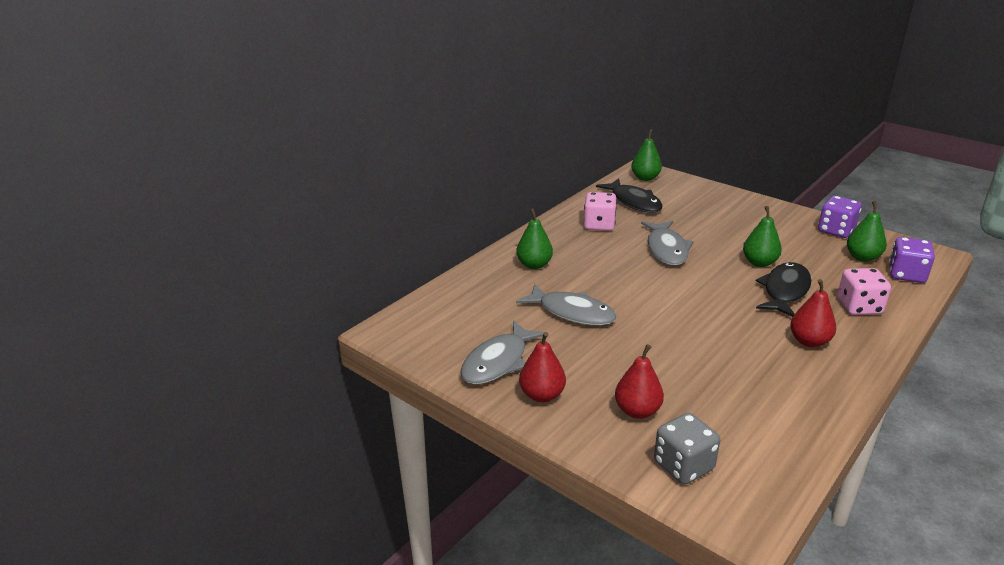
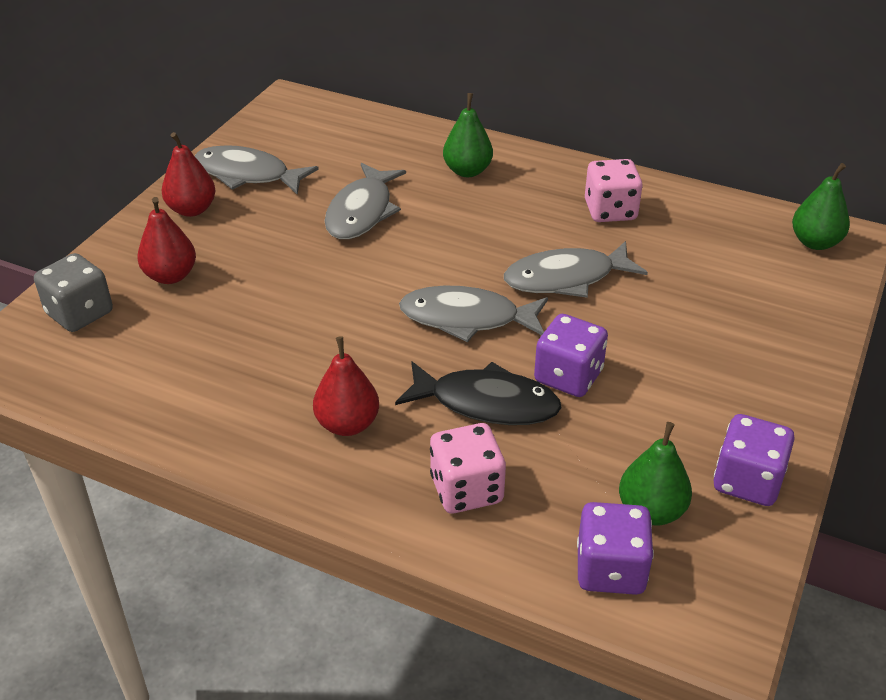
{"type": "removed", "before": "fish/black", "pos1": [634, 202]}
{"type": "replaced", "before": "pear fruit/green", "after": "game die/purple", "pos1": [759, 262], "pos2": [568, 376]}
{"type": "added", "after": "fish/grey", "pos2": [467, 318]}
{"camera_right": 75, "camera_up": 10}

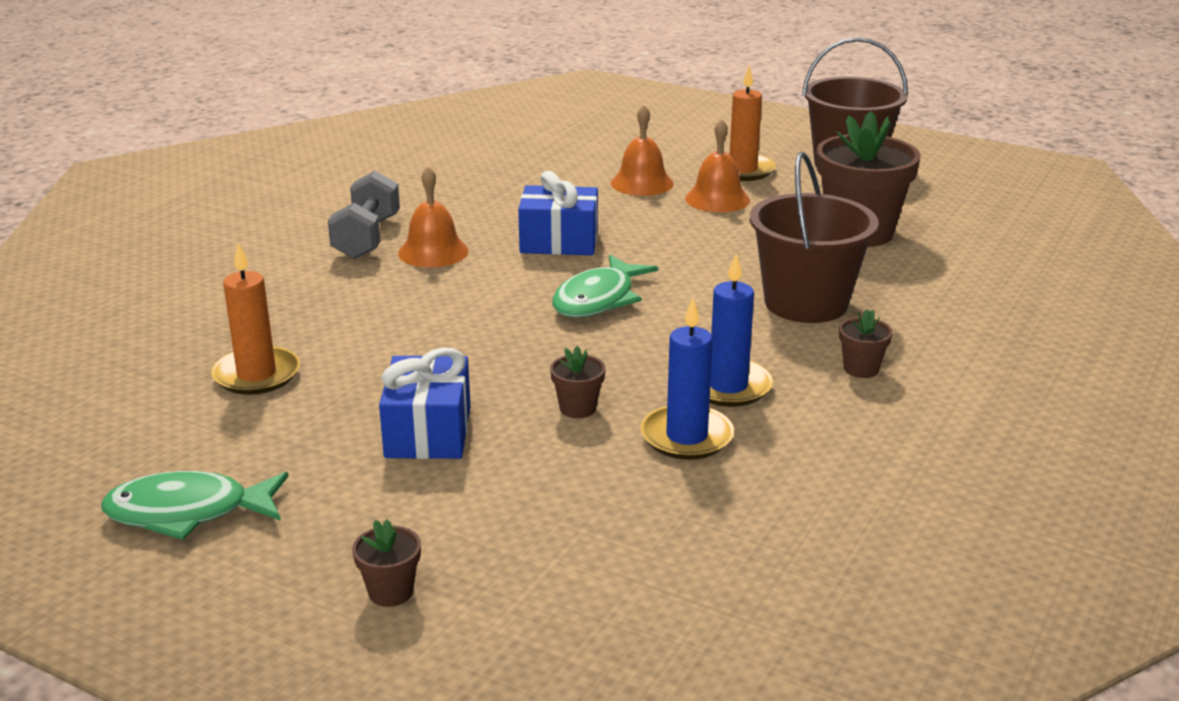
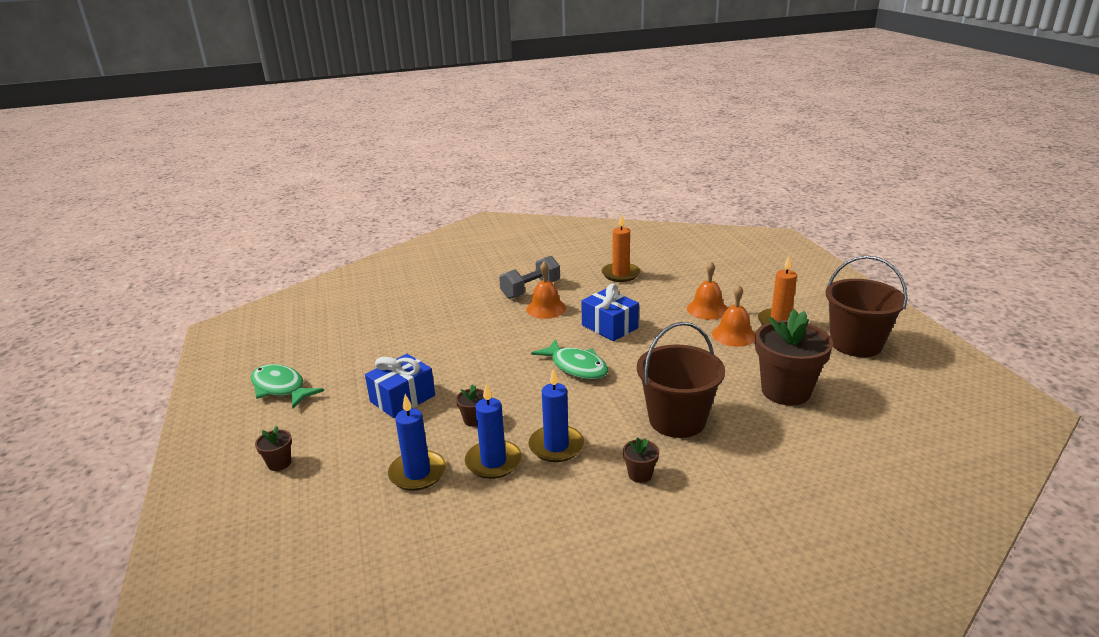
{"type": "moved", "before": "candle/orange", "pos1": [256, 375], "pos2": [620, 274]}
{"type": "turned", "before": "fish/green", "pos1": [598, 299], "pos2": [576, 367], "turn": -120}
{"type": "added", "after": "candle/blue", "pos2": [417, 473]}
{"camera_right": 45, "camera_up": 0}

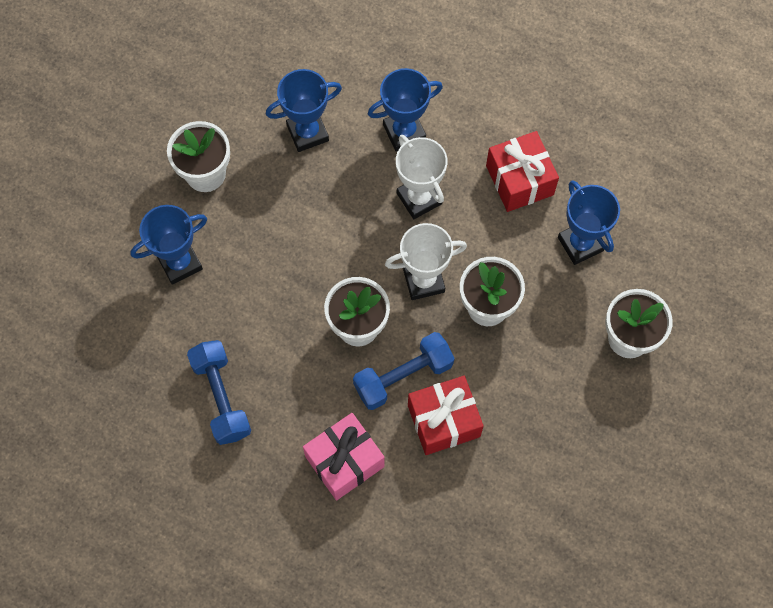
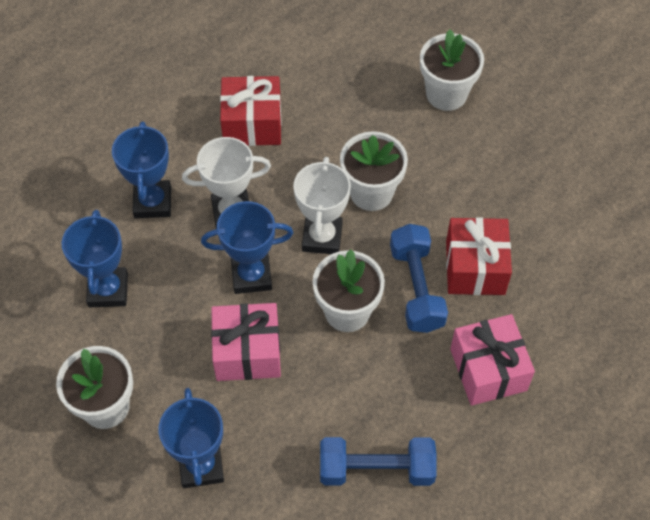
{"type": "moved", "before": "award cup/blue", "pos1": [580, 244], "pos2": [251, 275]}
{"type": "added", "after": "gift/rose-pink", "pos2": [247, 352]}
{"camera_right": -70, "camera_up": -10}

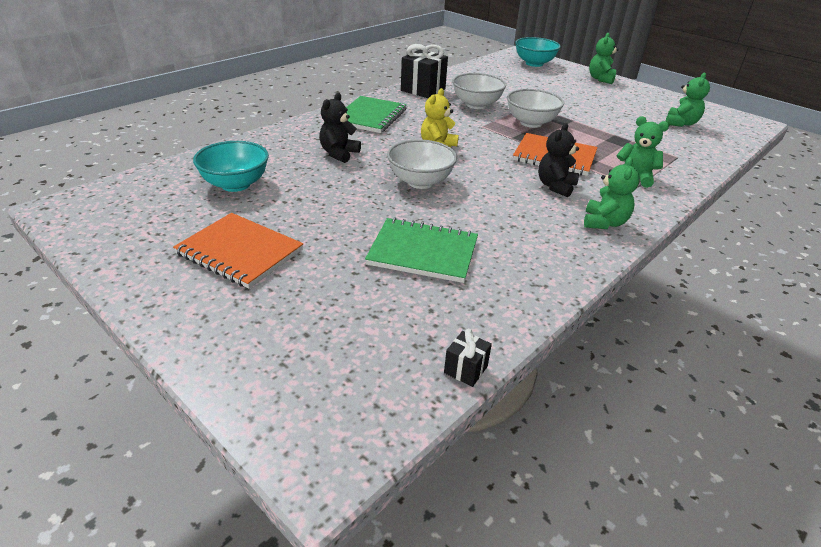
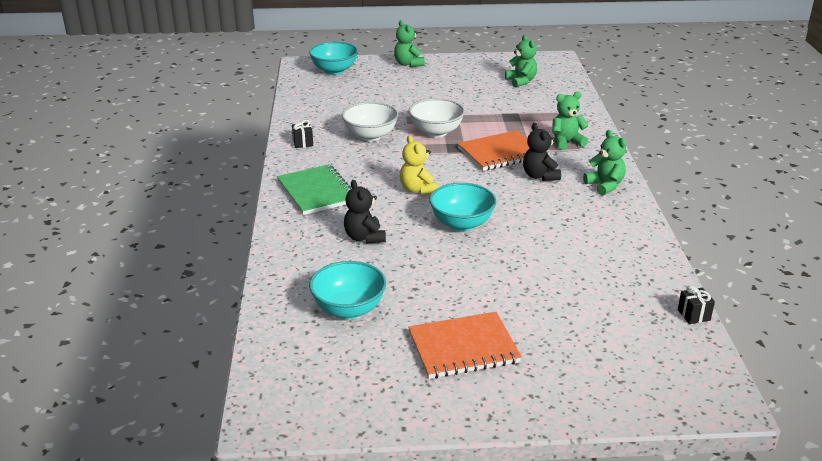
{"type": "removed", "before": "exercise book/green", "pos1": [423, 252]}
{"type": "recoloured", "before": "serving bowl/white", "after": "serving bowl/aqua", "pos1": [420, 182], "pos2": [461, 224]}
{"type": "resized", "before": "gift/black", "pos1": [423, 90], "pos2": [303, 143], "scale": 0.48}
{"camera_right": -45, "camera_up": -5}

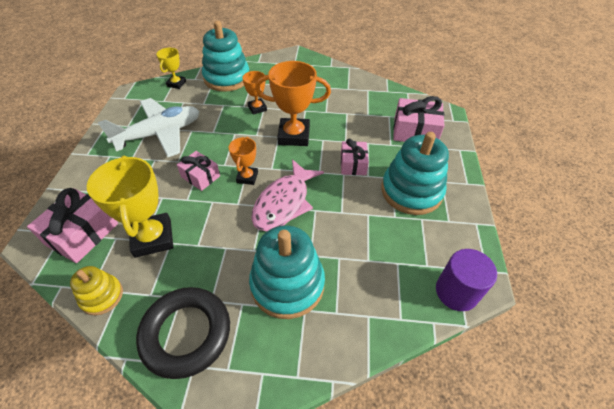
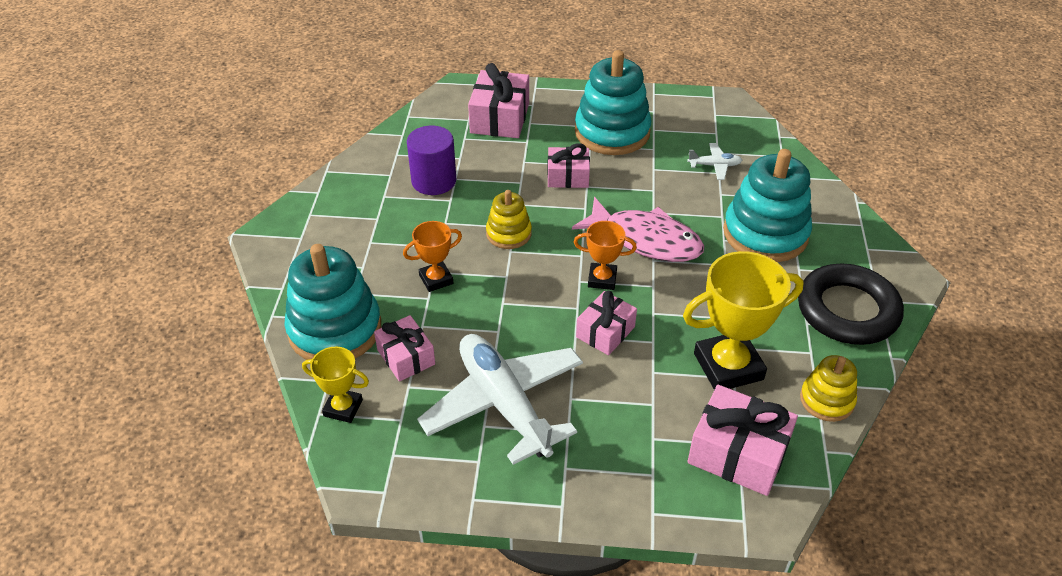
{"type": "replaced", "before": "award cup/orange", "after": "stacking rings/bright yellow", "pos1": [294, 135], "pos2": [508, 233]}
{"type": "moved", "before": "cylinder shape/purple", "pos1": [456, 292], "pos2": [434, 181]}
{"type": "added", "after": "gift/rose-pink", "pos2": [406, 357]}
{"type": "added", "after": "toy plane/white", "pos2": [714, 165]}
{"camera_right": -90, "camera_up": -5}

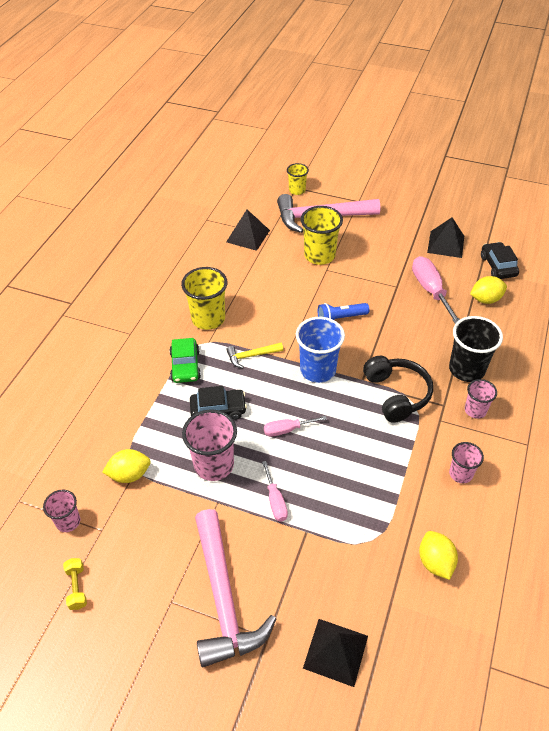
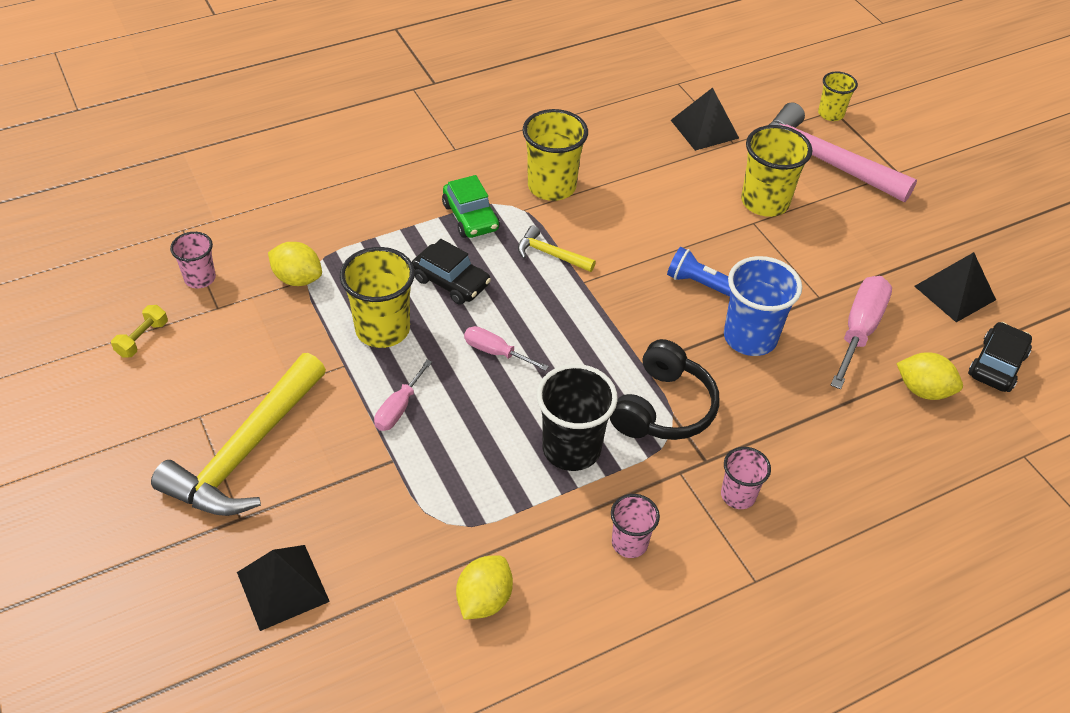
{"type": "turned", "before": "automobile/green", "pos1": [185, 366], "pos2": [470, 217], "turn": -60}
{"type": "recoloured", "before": "tumbler/rose-pink", "after": "tumbler/bright yellow", "pos1": [214, 465], "pos2": [382, 329]}
{"type": "recoloured", "before": "claw hammer/rose-pink", "after": "claw hammer/bright yellow", "pos1": [224, 598], "pos2": [246, 452]}
{"type": "moved", "before": "tumbler/blue", "pos1": [318, 370], "pos2": [750, 337]}
{"type": "moved", "before": "tumbler/black", "pos1": [466, 369], "pos2": [571, 448]}
{"camera_right": 40, "camera_up": 0}

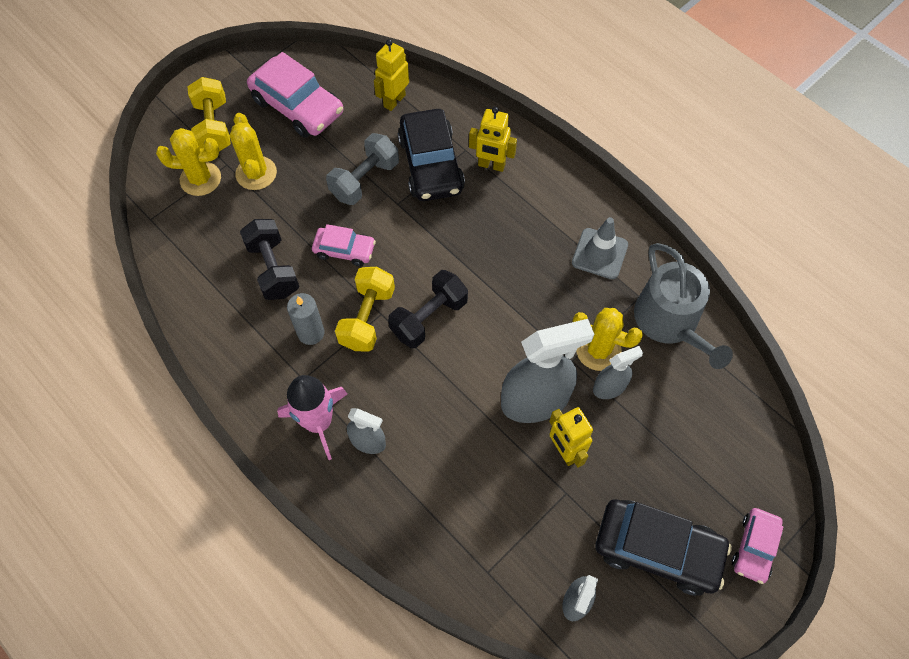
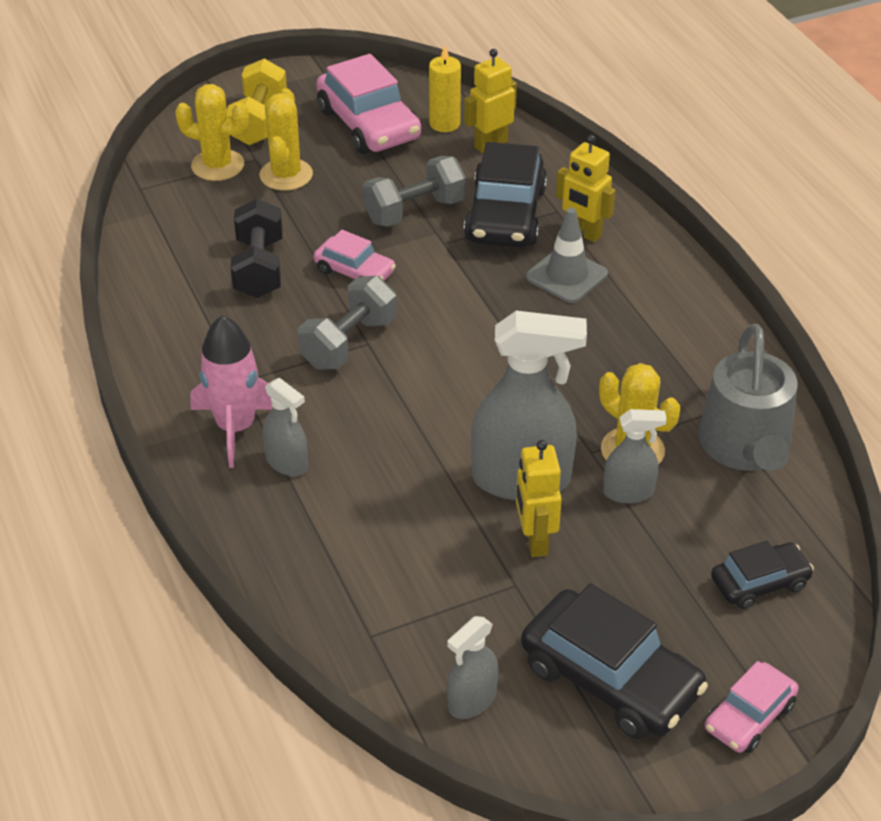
{"type": "removed", "before": "candle/grey", "pos1": [311, 333]}
{"type": "recoloured", "before": "free weight/bright yellow", "after": "free weight/grey", "pos1": [367, 318], "pos2": [349, 343]}
{"type": "removed", "before": "free weight/black", "pos1": [429, 318]}
{"type": "moved", "before": "road cone/grey", "pos1": [599, 254], "pos2": [566, 275]}
{"type": "added", "after": "candle/bright yellow", "pos2": [444, 123]}
{"type": "added", "after": "automobile/black", "pos2": [759, 583]}
{"camera_right": 20, "camera_up": -20}

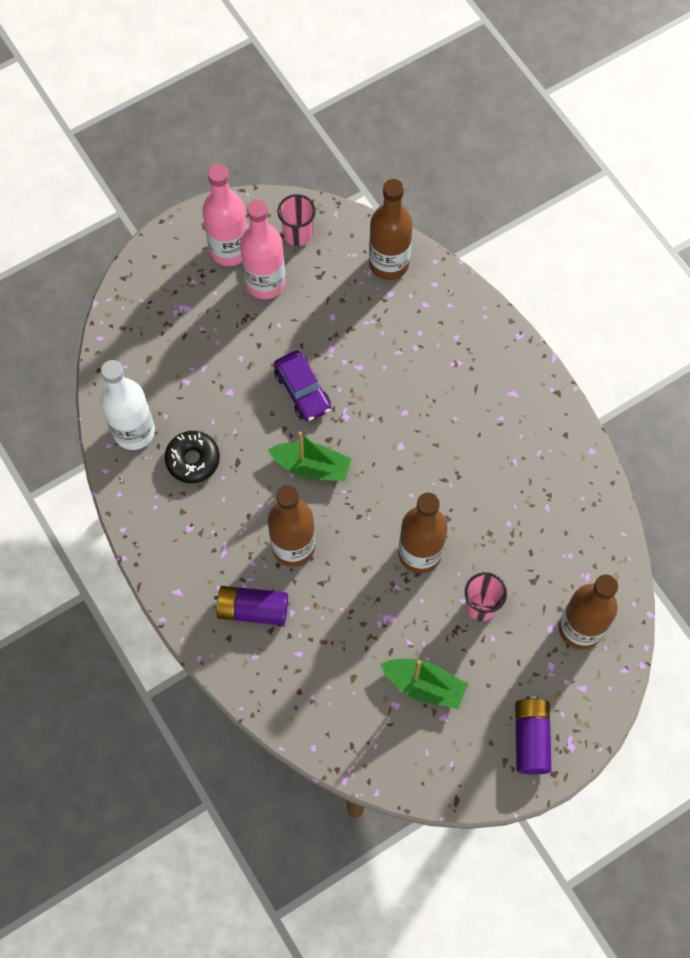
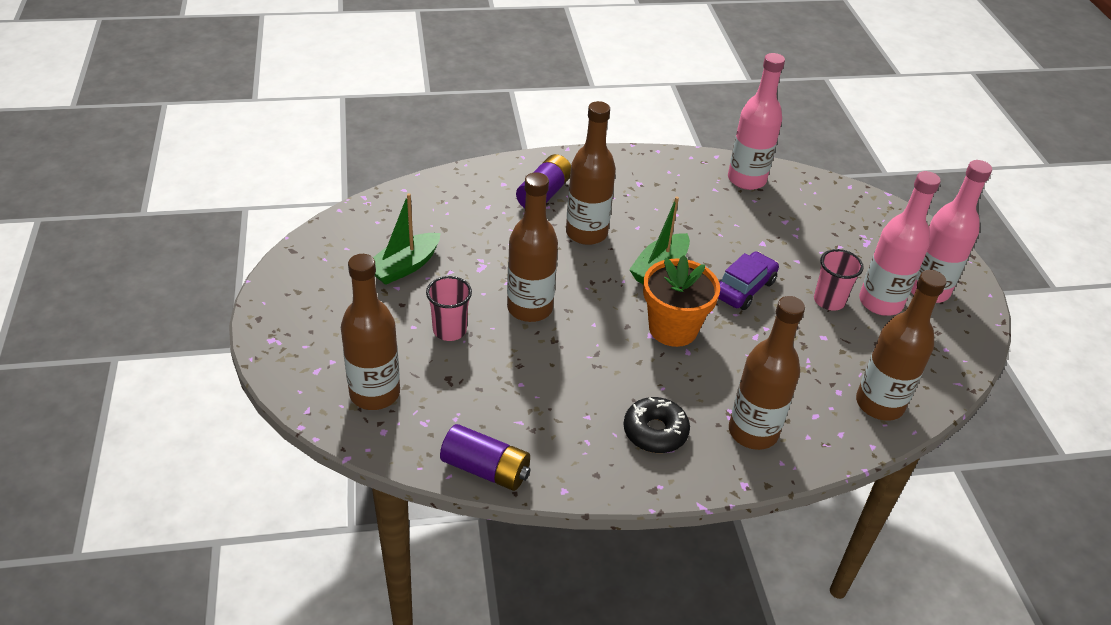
{"type": "recoloured", "before": "flask/white", "after": "flask/rose-pink", "pos1": [134, 431], "pos2": [746, 179]}
{"type": "moved", "before": "glazed donut/black", "pos1": [193, 460], "pos2": [655, 432]}
{"type": "turned", "before": "automobile/purple", "pos1": [302, 391], "pos2": [744, 288], "turn": 135}
{"type": "moved", "before": "tumbler/rose-pink", "pos1": [298, 234], "pos2": [829, 301]}
{"type": "moved", "before": "AA battery/purple", "pos1": [531, 738], "pos2": [486, 469]}
{"type": "added", "after": "flower pot/orange", "pos2": [673, 328]}
{"type": "added", "after": "flask/dark brown", "pos2": [753, 432]}
{"camera_right": 110, "camera_up": -25}

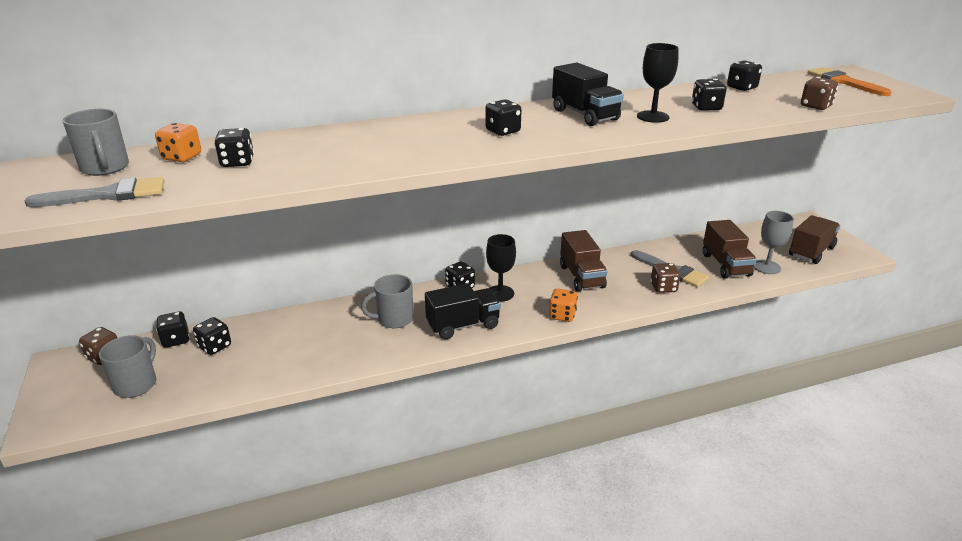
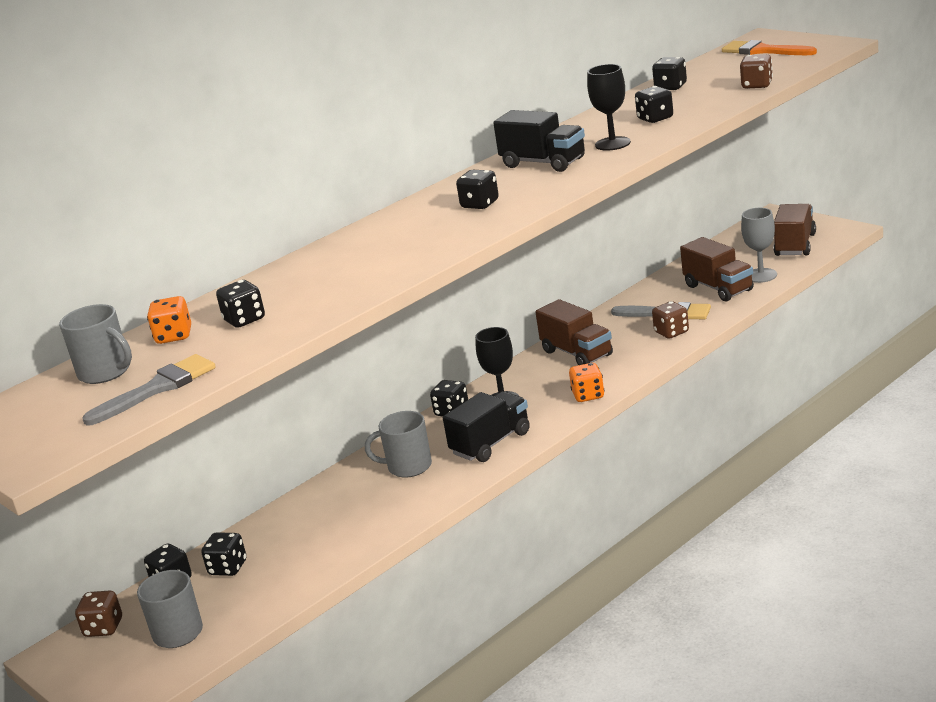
{"type": "turned", "before": "tea mug/grey", "pos1": [394, 319], "pos2": [408, 466], "turn": 45}
{"camera_right": -20, "camera_up": -5}

